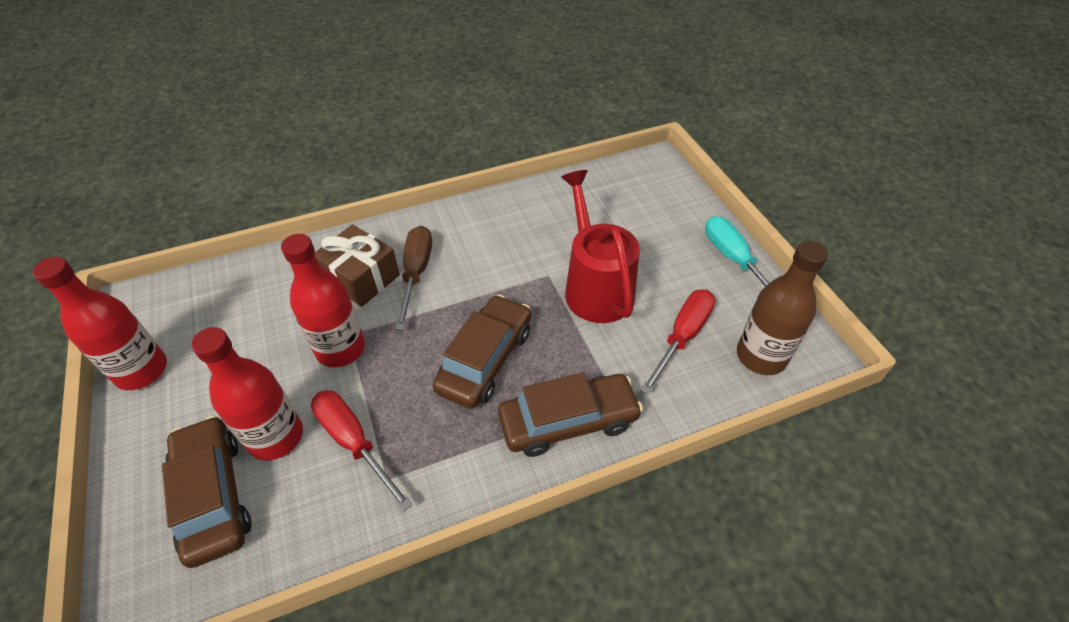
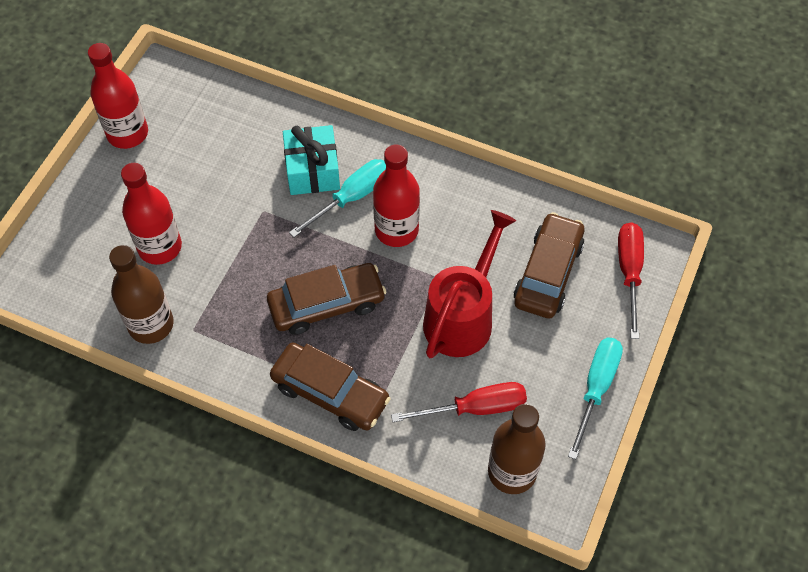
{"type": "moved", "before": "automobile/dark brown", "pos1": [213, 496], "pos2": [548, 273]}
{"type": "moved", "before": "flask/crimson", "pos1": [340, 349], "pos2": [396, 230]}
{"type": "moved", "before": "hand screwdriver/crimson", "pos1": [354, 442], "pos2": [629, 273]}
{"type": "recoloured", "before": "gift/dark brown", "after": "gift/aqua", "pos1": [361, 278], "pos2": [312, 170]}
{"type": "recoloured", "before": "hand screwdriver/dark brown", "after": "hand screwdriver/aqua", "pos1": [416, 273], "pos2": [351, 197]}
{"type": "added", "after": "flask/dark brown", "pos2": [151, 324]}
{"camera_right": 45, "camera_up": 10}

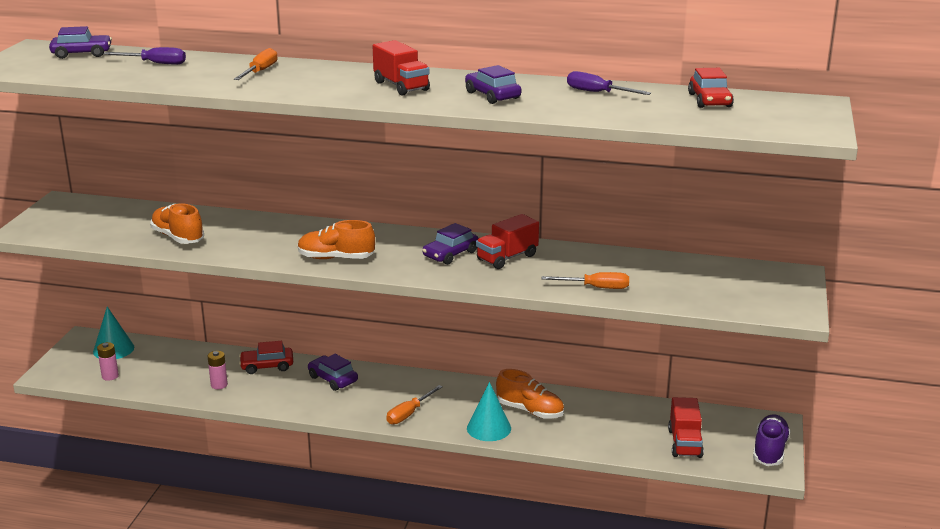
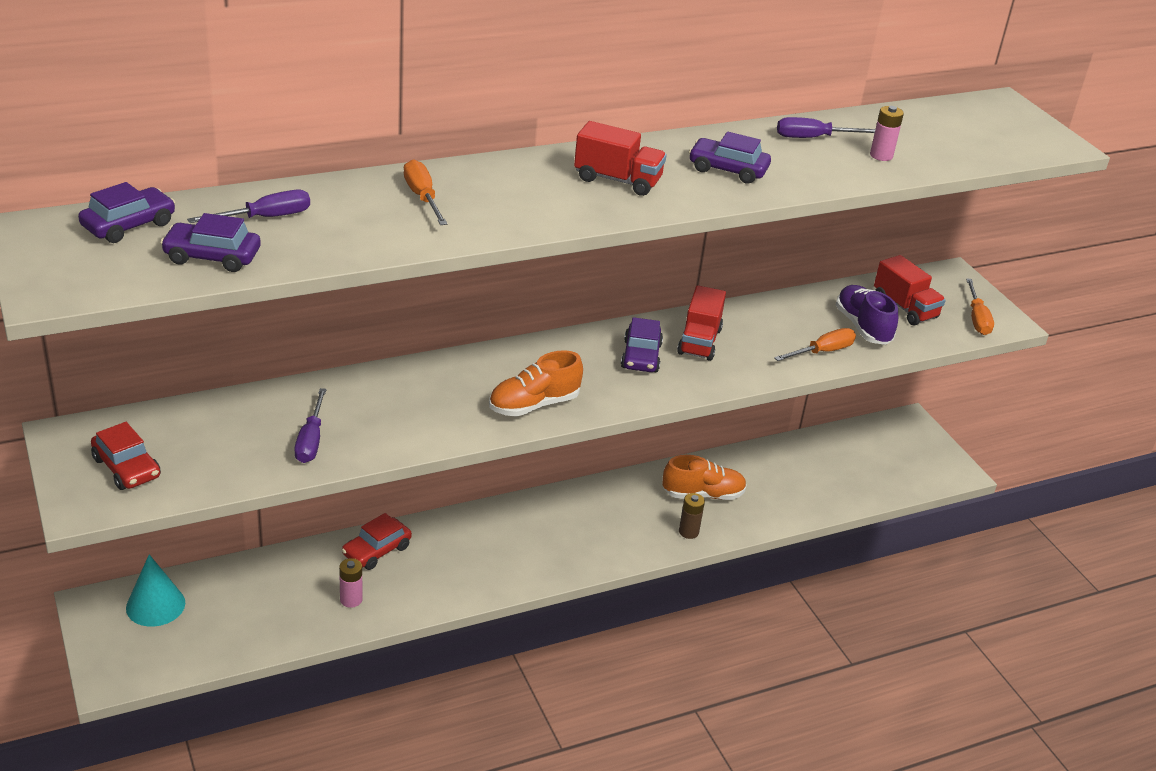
{"type": "moved", "before": "AA battery/rose-pink", "pos1": [110, 376], "pos2": [881, 155]}
{"type": "replaced", "before": "lace-up shoe/orange", "after": "hand screwdriver/purple", "pos1": [178, 237], "pos2": [311, 440]}
{"type": "moved", "before": "automobile/purple", "pos1": [333, 379], "pos2": [212, 257]}
{"type": "moved", "before": "hand screwdriver/orange", "pos1": [409, 414], "pos2": [977, 318]}
{"type": "replaced", "before": "solid cone/aqua", "after": "AA battery/dark brown", "pos1": [489, 428], "pos2": [688, 532]}
{"type": "moved", "before": "lorry/crimson", "pos1": [684, 443], "pos2": [905, 308]}
{"type": "moved", "before": "automobile/crimson", "pos1": [710, 100], "pos2": [127, 468]}
{"type": "moved", "before": "lace-up shoe/purple", "pos1": [769, 451], "pos2": [863, 327]}
{"camera_right": -40, "camera_up": 10}

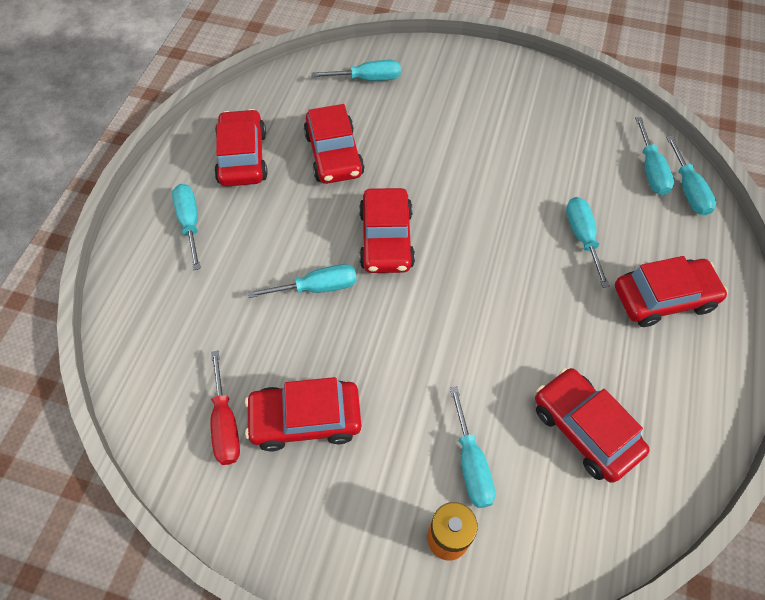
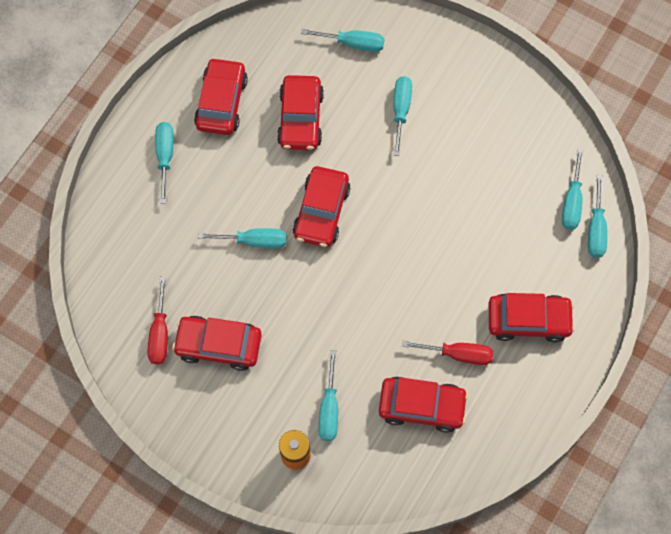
{"type": "turned", "before": "automobile/crimson", "pos1": [584, 429], "pos2": [421, 406], "turn": 120}
{"type": "moved", "before": "hand screwdriver/aqua", "pos1": [582, 237], "pos2": [401, 110]}
{"type": "added", "after": "hand screwdriver/crimson", "pos2": [458, 354]}
{"camera_right": 15, "camera_up": 10}

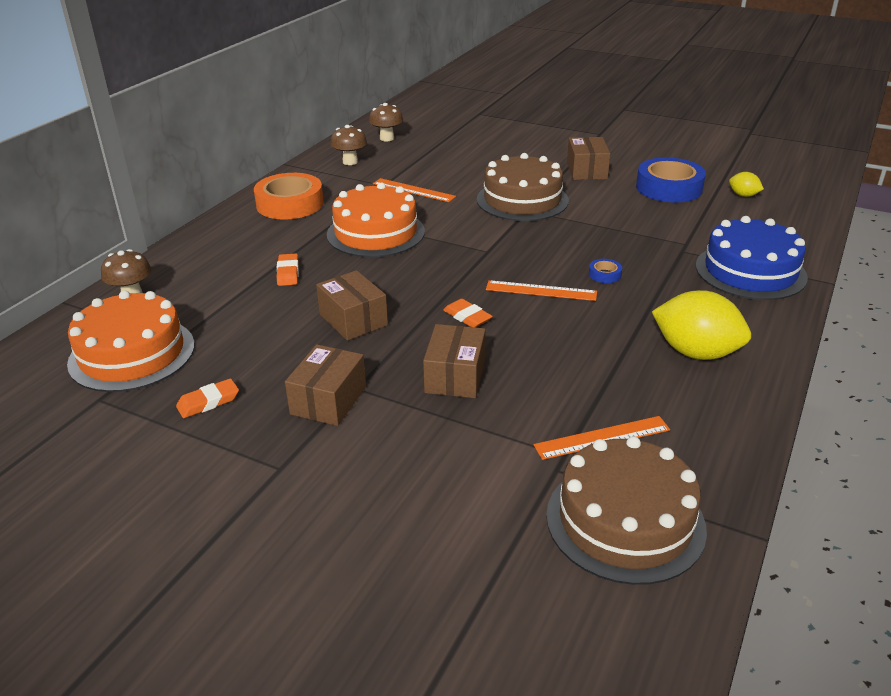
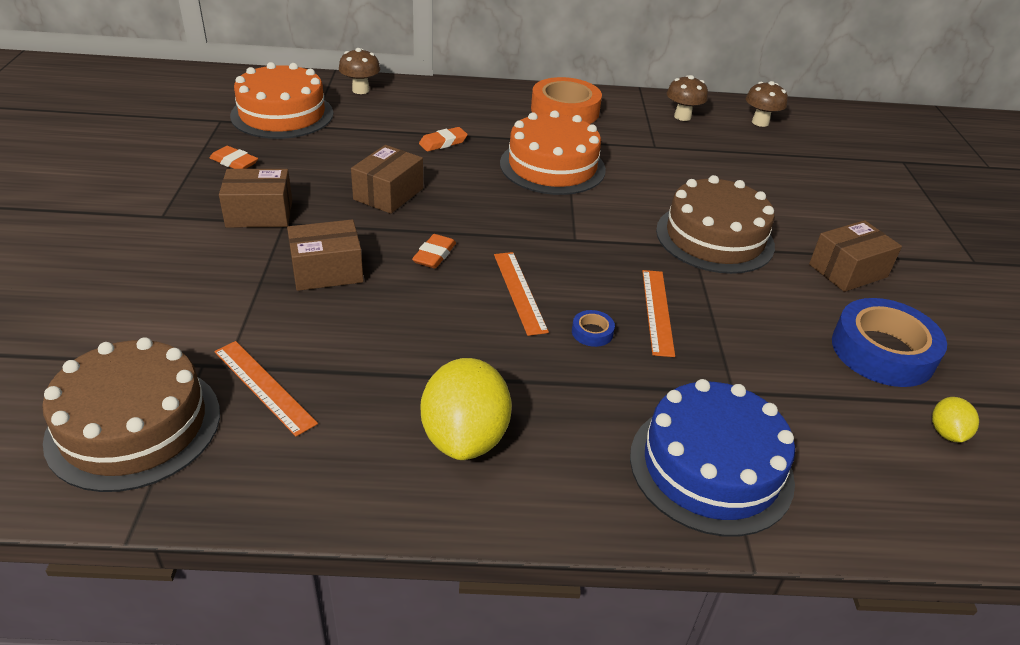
{"type": "moved", "before": "measuring stick/orange", "pos1": [413, 190], "pos2": [657, 311]}
{"camera_right": 60, "camera_up": 5}

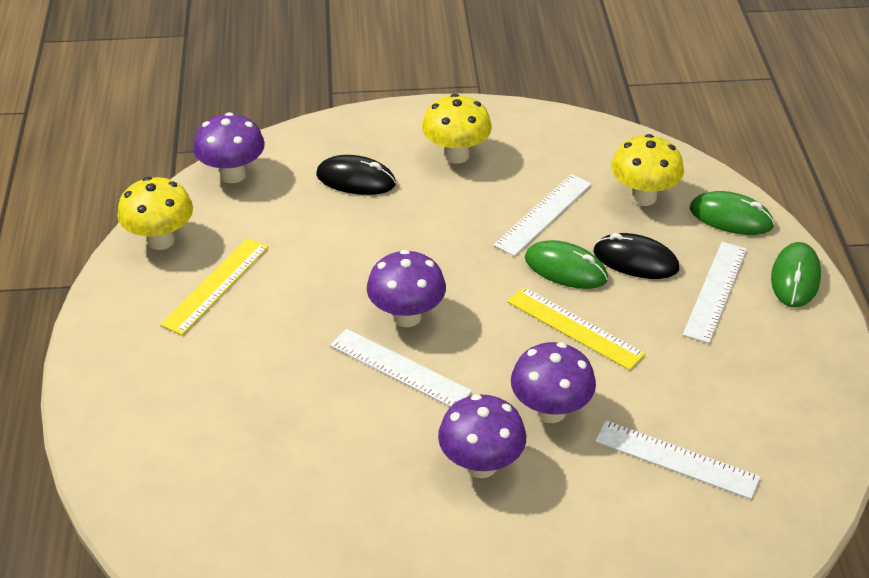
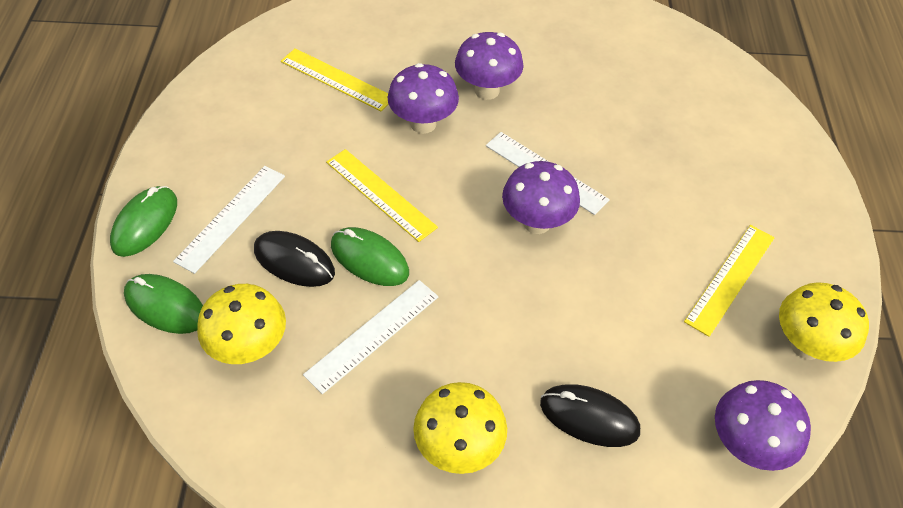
{"type": "recoloured", "before": "measuring stick/white", "after": "measuring stick/bright yellow", "pos1": [676, 459], "pos2": [336, 79]}
{"camera_right": -175, "camera_up": 10}

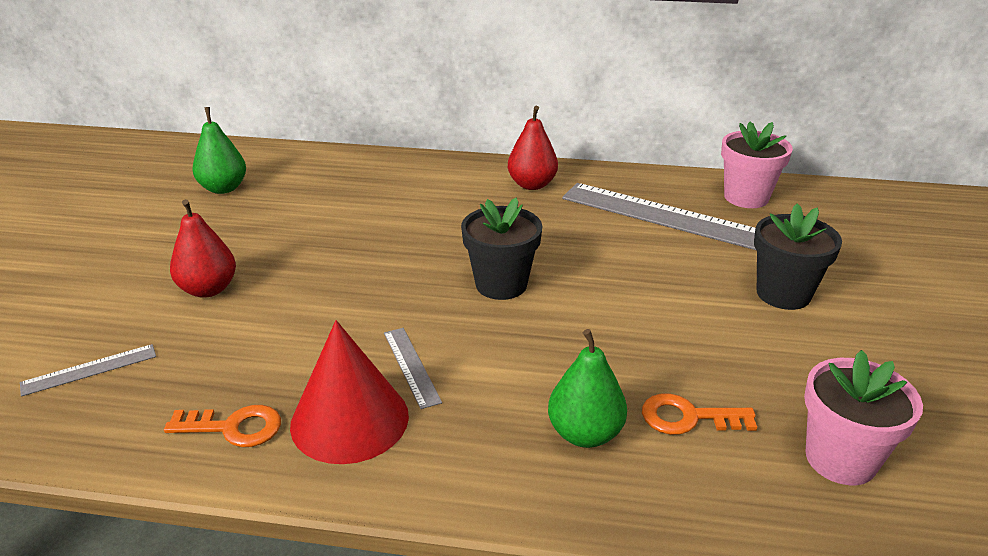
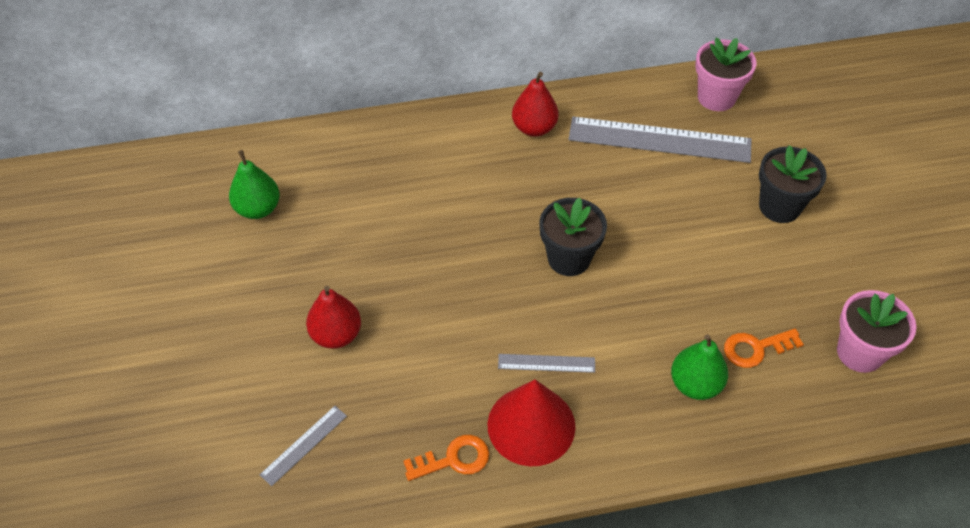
{"type": "turned", "before": "measuring stick/grey", "pos1": [411, 366], "pos2": [546, 363], "turn": -45}
{"camera_right": -20, "camera_up": 20}

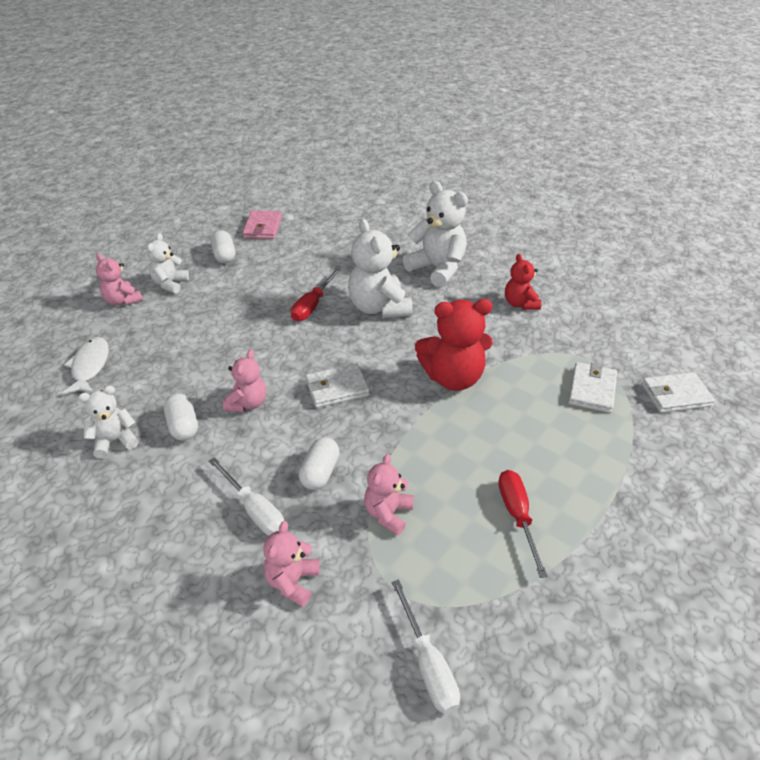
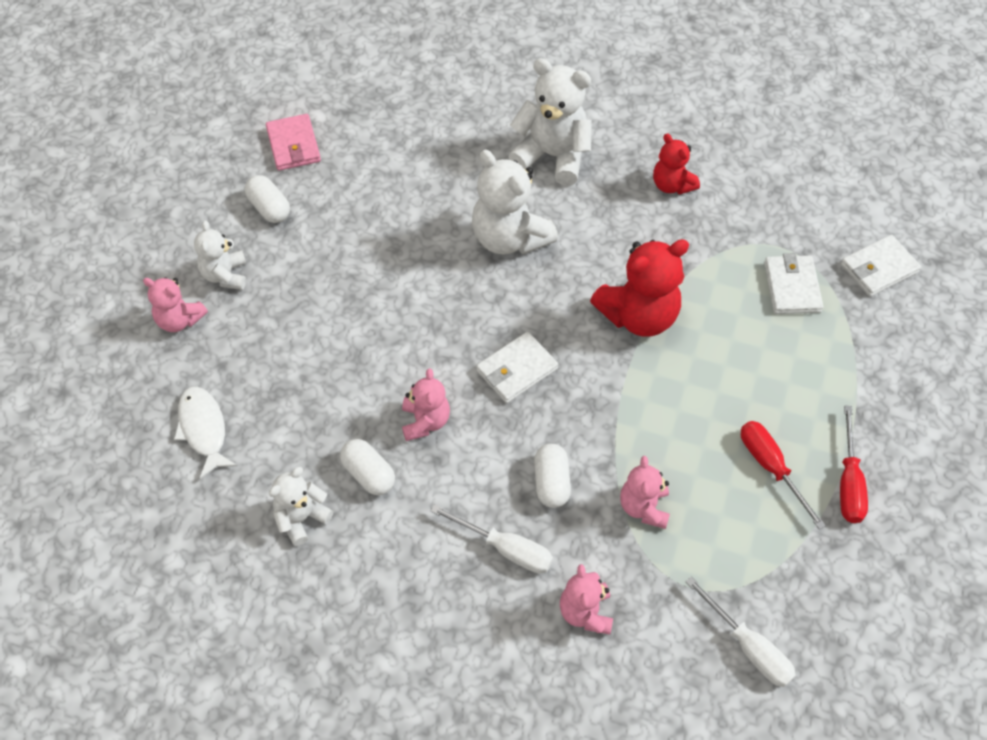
{"type": "moved", "before": "hand screwdriver/crimson", "pos1": [312, 305], "pos2": [848, 482]}
{"camera_right": -20, "camera_up": 15}

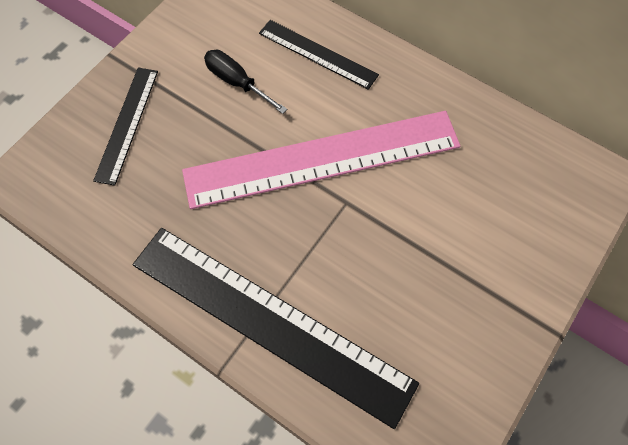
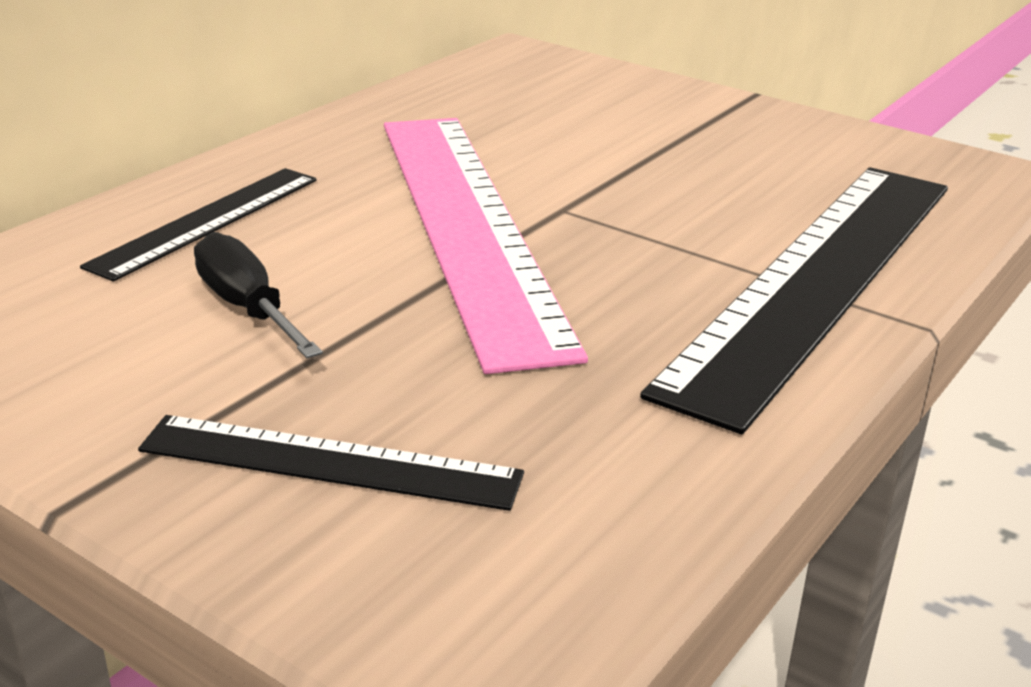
{"type": "turned", "before": "hand screwdriver/black", "pos1": [237, 82], "pos2": [248, 308], "turn": 105}
{"camera_right": -90, "camera_up": -35}

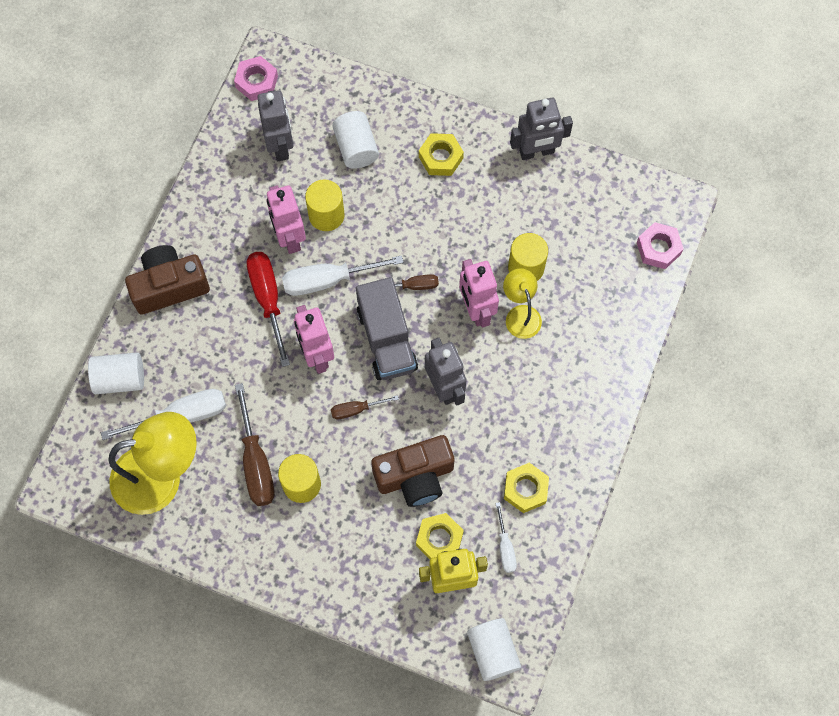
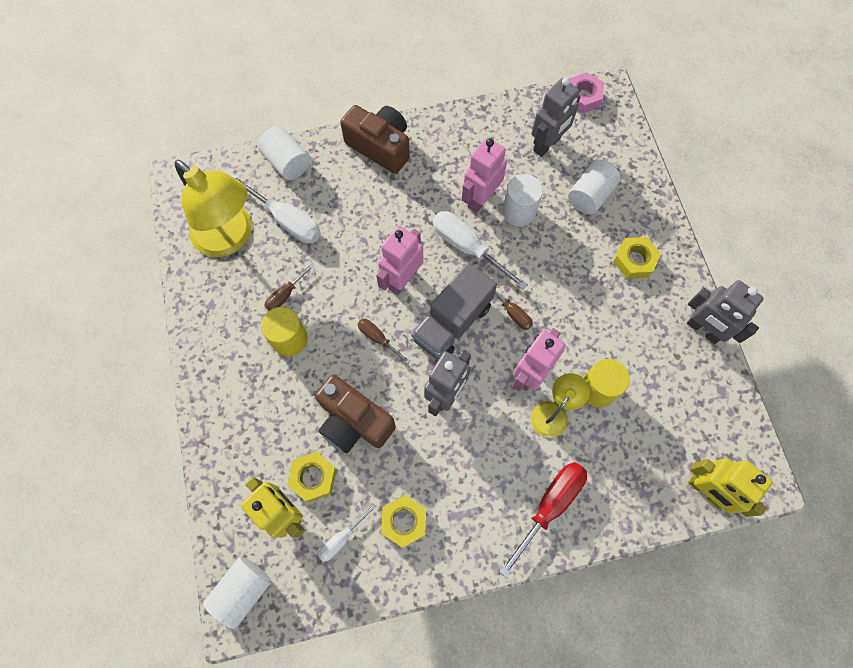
{"type": "resized", "before": "hand screwdriver/dark brown", "pos1": [256, 462], "pos2": [286, 294], "scale": 0.55}
{"type": "moved", "before": "hand screwdriver/crimson", "pos1": [268, 300], "pos2": [549, 506]}
{"type": "recoloured", "before": "cylinder shape/bright yellow", "after": "cylinder shape/white", "pos1": [326, 215], "pos2": [518, 212]}
{"type": "replaced", "before": "nut/rose-pink", "after": "toy robot/bright yellow", "pos1": [658, 248], "pos2": [706, 490]}
{"camera_right": 55, "camera_up": 0}

